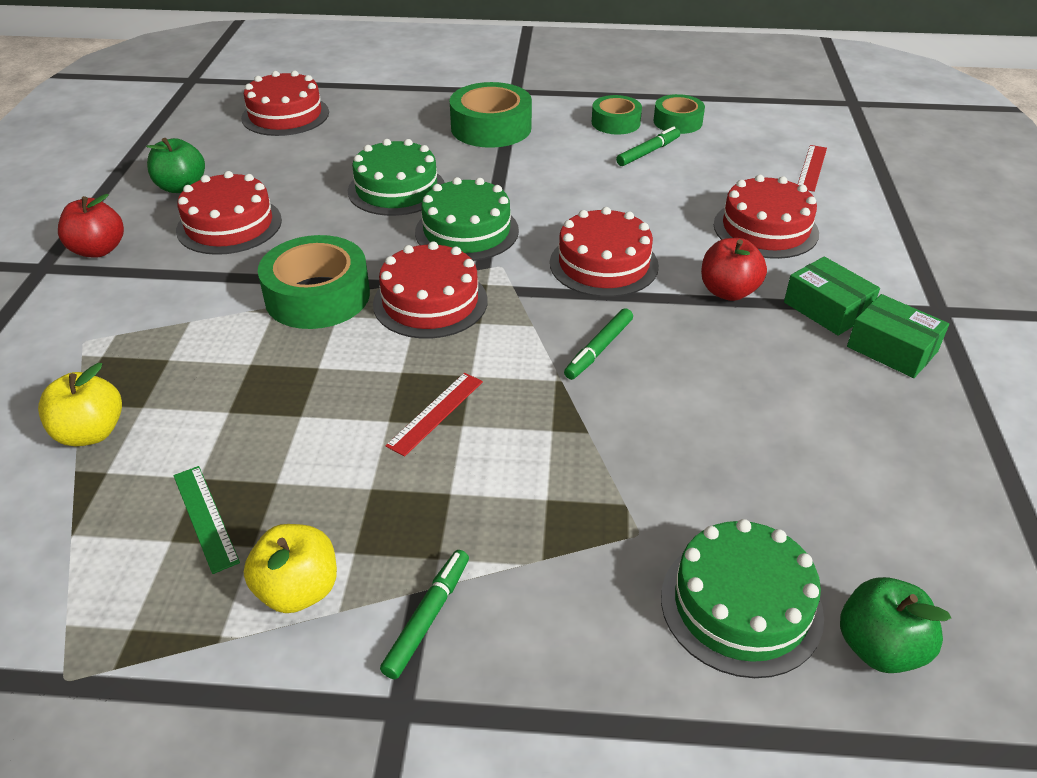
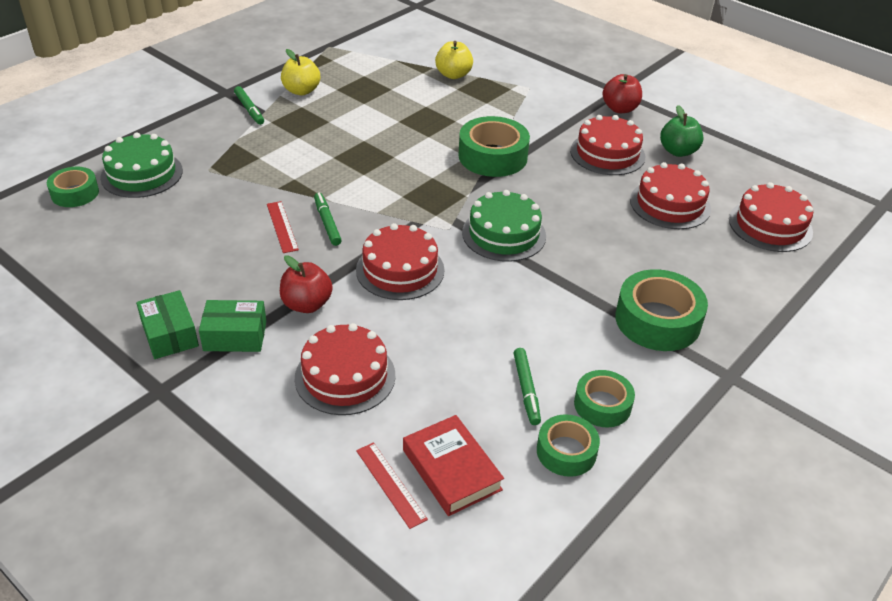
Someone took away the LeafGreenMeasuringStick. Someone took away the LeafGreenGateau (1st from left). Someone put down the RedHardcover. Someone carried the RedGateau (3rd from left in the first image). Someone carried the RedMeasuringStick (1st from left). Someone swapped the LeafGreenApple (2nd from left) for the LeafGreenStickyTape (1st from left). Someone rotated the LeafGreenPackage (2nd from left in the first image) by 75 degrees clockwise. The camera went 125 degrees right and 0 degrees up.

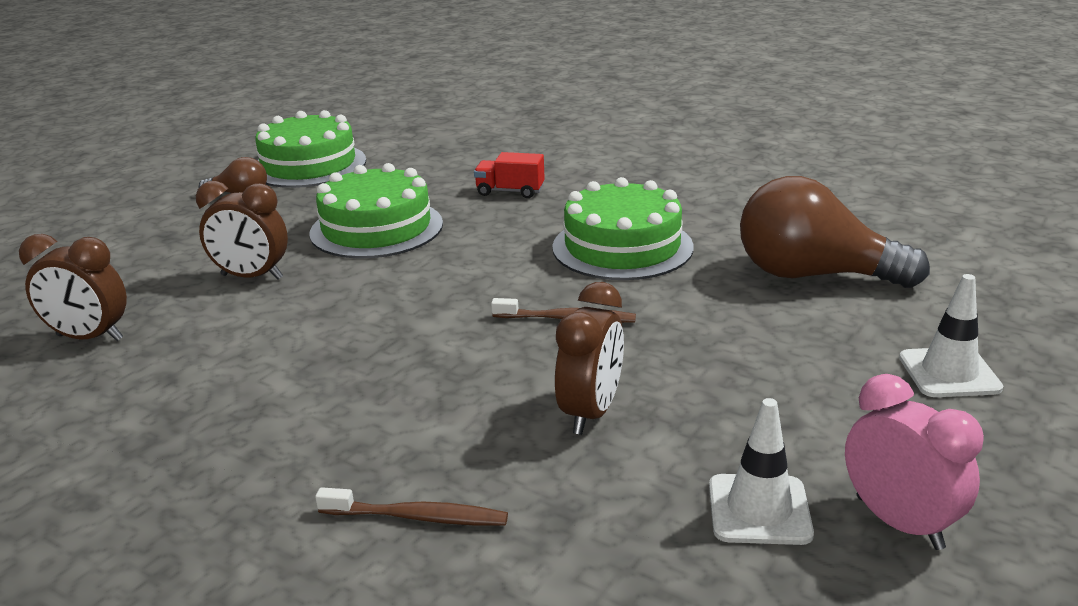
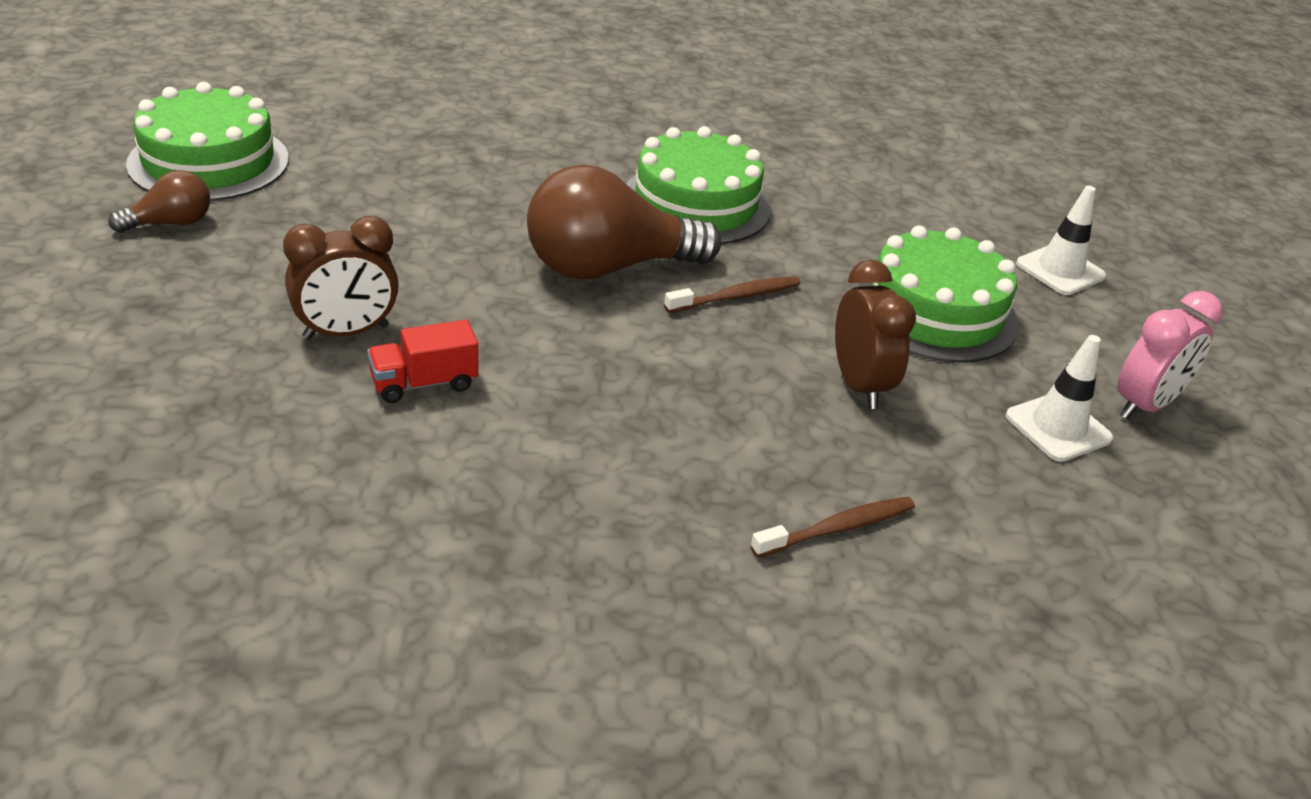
Someone took away the BrownAlarmClock (1st from left). Someone carried the LeafGreenGateau (2nd from left in the first image). Someone carried the RedToyTruck. Someone carried the BrownLightbulb (2nd from left). Someone rotated the PinkAlarmClock by 120 degrees clockwise. The camera went 40 degrees left and 10 degrees up.

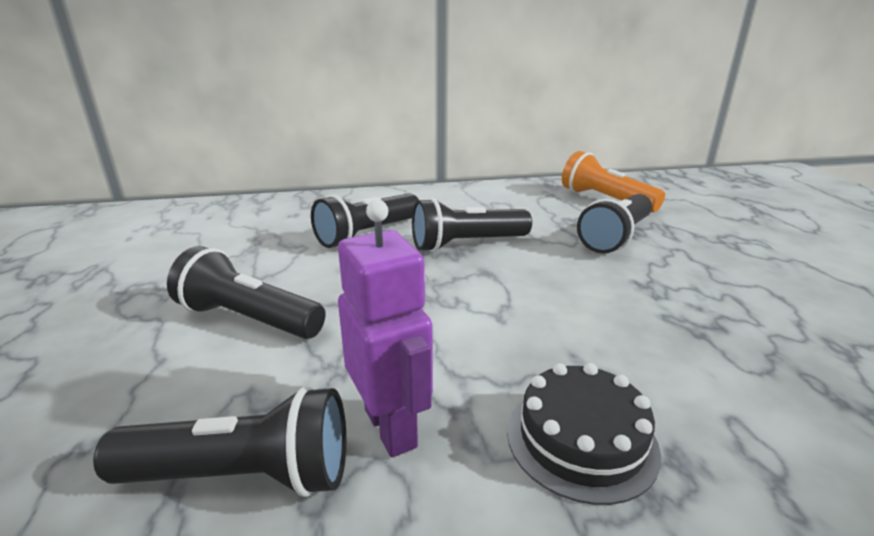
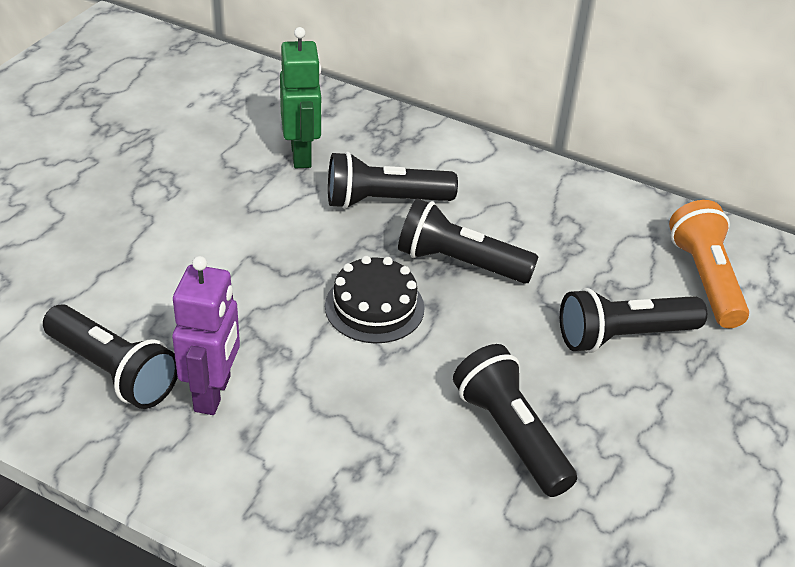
Someone put down the LeafGreenToyRobot. Someone carried the BlackFlashlight (2nd from left in the first image). Someone carried the BlackGateau. The camera went 35 degrees right and 15 degrees up.

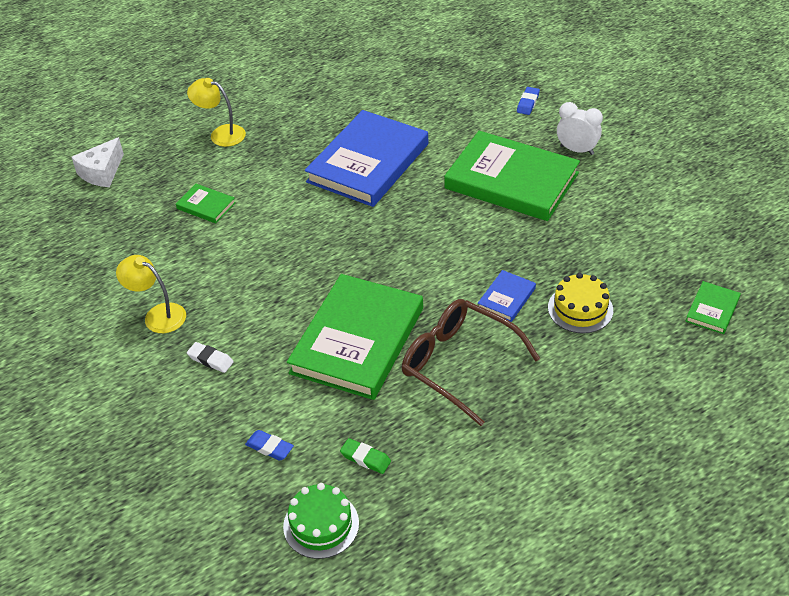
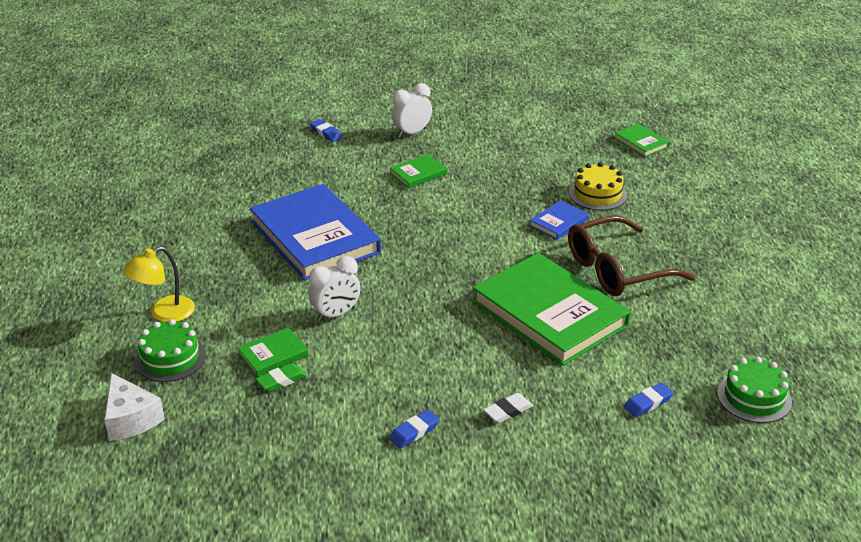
Someone put down the LeafGreenGateau (1st from left). Someone put down the SnowWhiteAlarmClock (1st from left). Someone carried the LeafGreenGumEraser. Someone swapped the YellowLamp (1st from left) for the RoyalBlueGumEraser (2nd from left). Someone rotated the RoyalBlueHardcover (2nd from left) by 75 degrees clockwise. Someone scaled the LeafGreenHardcover (3rd from left in the first image) by 0.43. The camera went 65 degrees left and 10 degrees down.

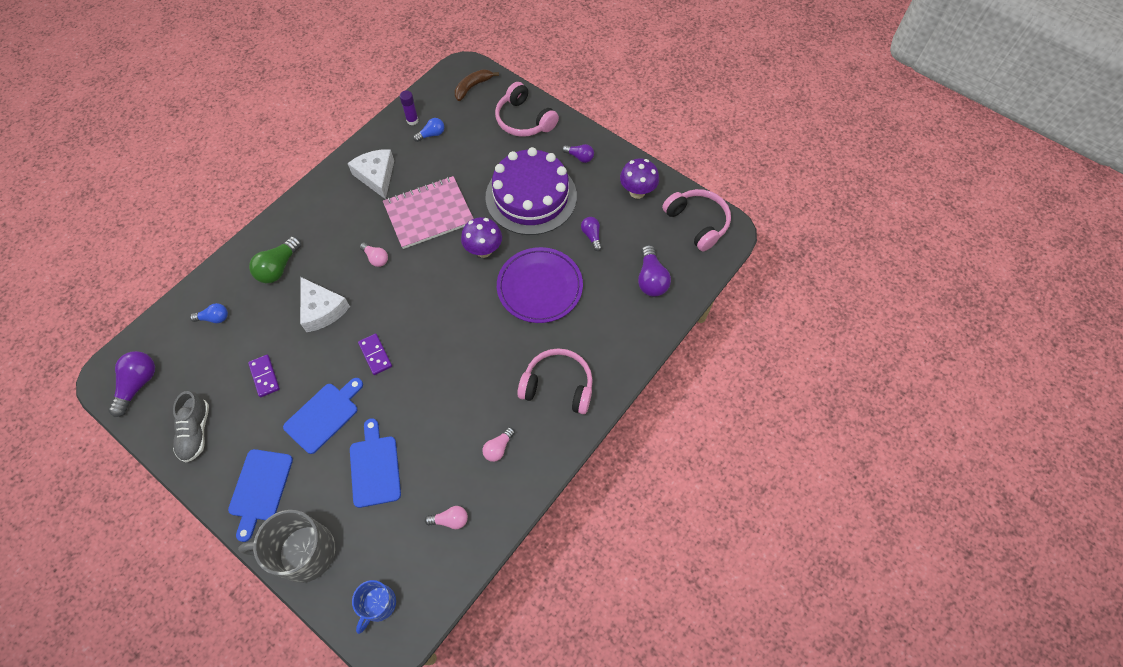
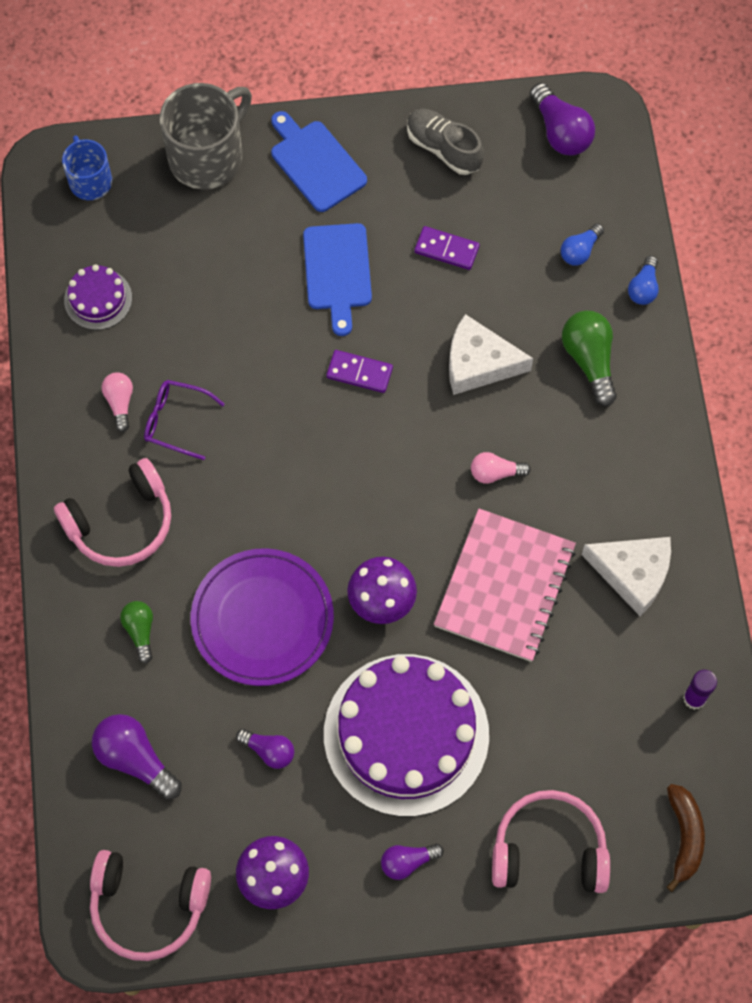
Someone took away the RoyalBlueChoppingBoard (3rd from left). Someone put down the LeafGreenLightbulb (1st from left). Someone put down the PurpleGlasses. Someone carried the RoyalBlueLightbulb (2nd from left). Someone swapped the PinkLightbulb (2nd from left) for the PurpleGateau (1st from left). The camera went 135 degrees right and 5 degrees up.

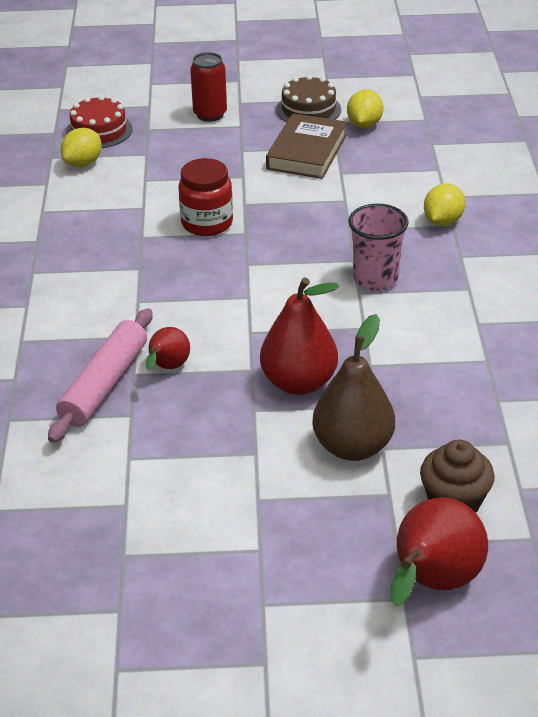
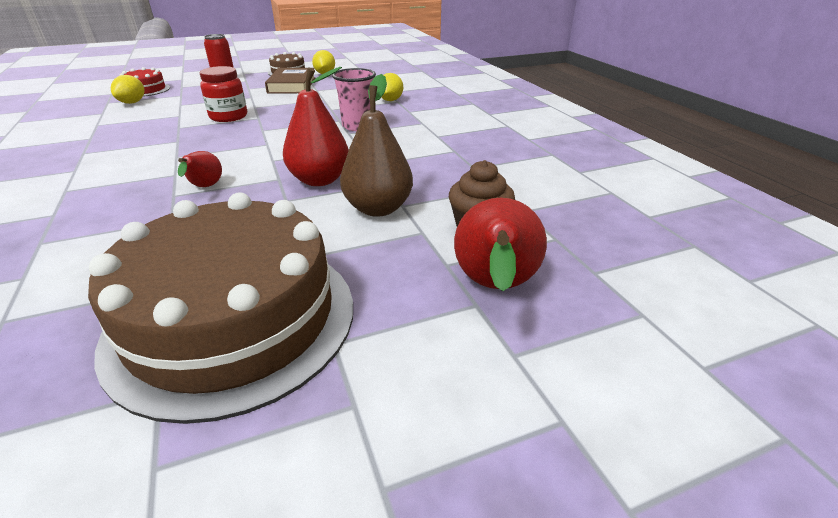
Someone took away the PinkPastryRoller. Someone put down the BrownGateau (1st from left). The camera went 20 degrees left and 5 degrees down.

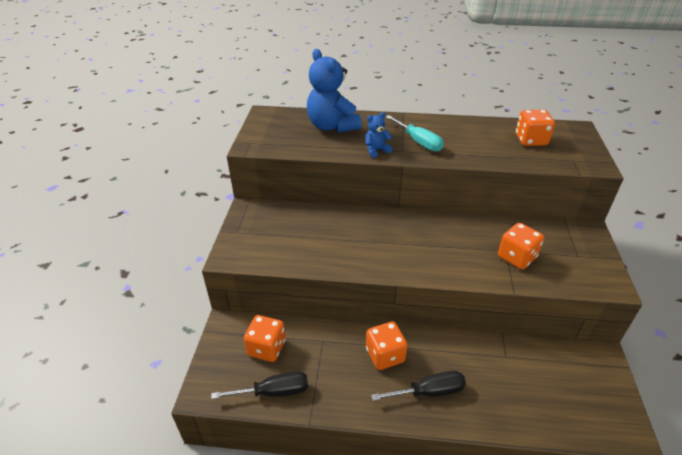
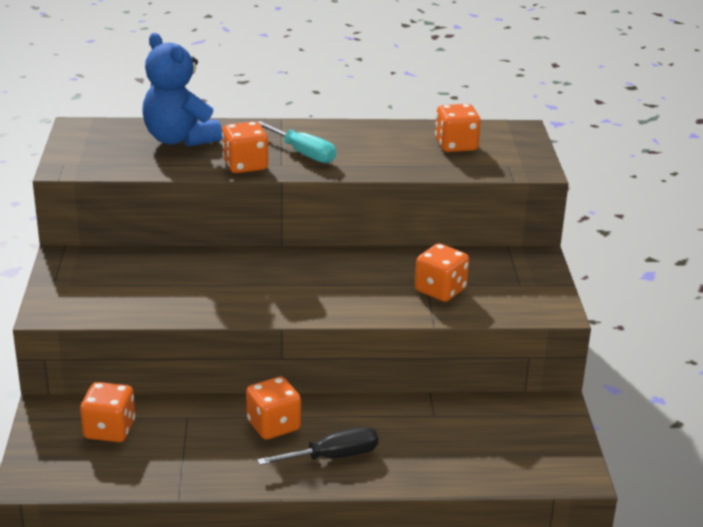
Someone took away the BlackScrewdriver (1st from left). Someone swapped the RoyalBlueStuffedBear (2nd from left) for the BrightOrangeDice (2nd from left). The camera went 10 degrees left and 10 degrees down.

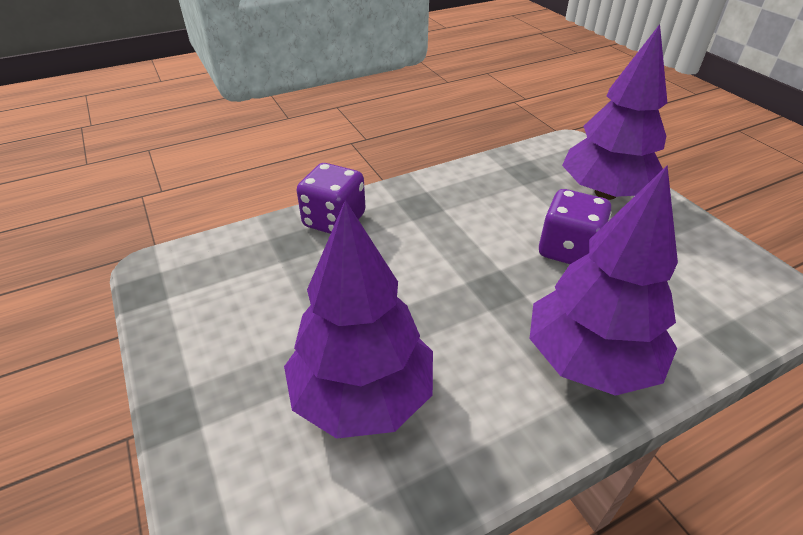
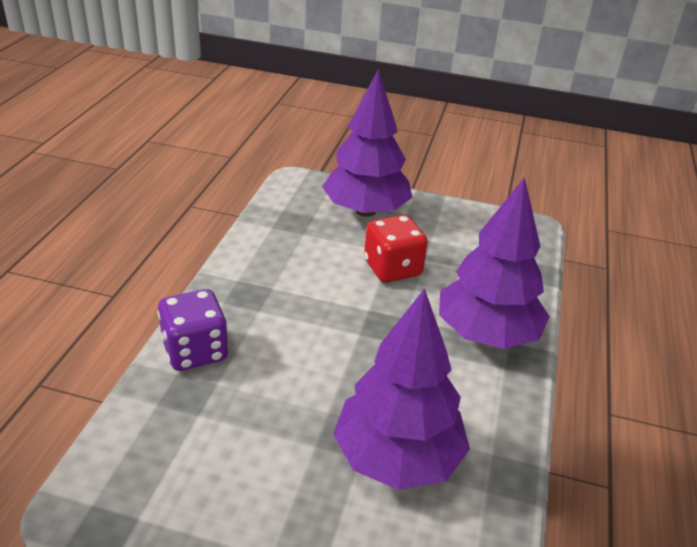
Someone repainted the PurpleDice (2nd from left), which became the RedDice. The camera went 50 degrees left and 5 degrees down.

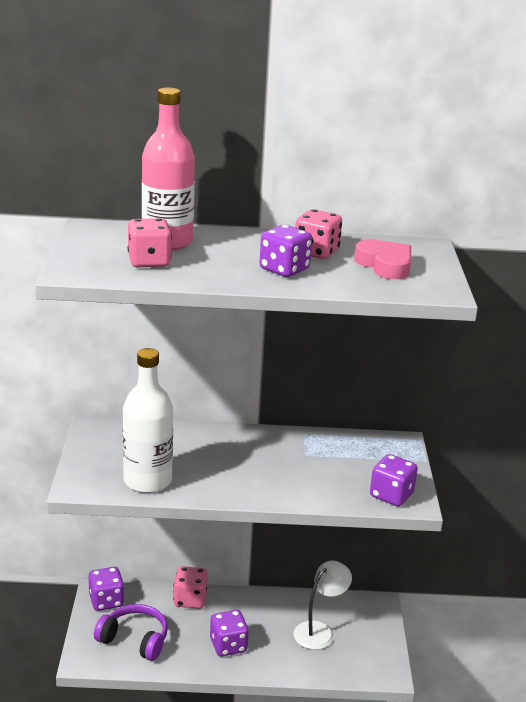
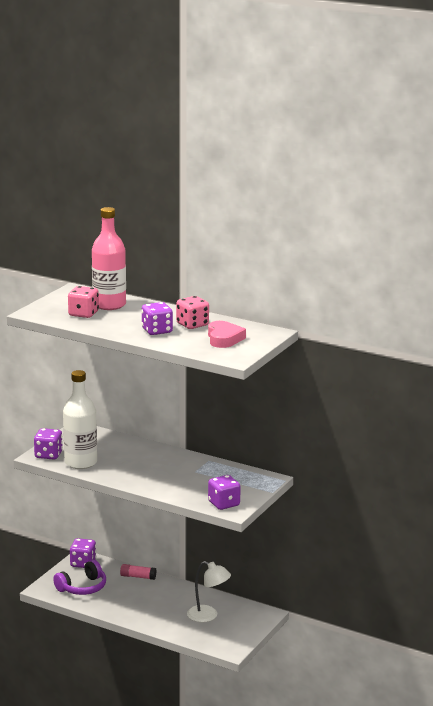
Someone carried the PurpleDice (2nd from left in the first image). Someone swapped the PinkDice (2nd from left) for the PinkGlue. Someone rotated the PurpleOverEarHeadphones by 90 degrees clockwise. Someone rotated the SnowWhiteLamp by 45 degrees clockwise. The camera went 30 degrees right and 5 degrees down.

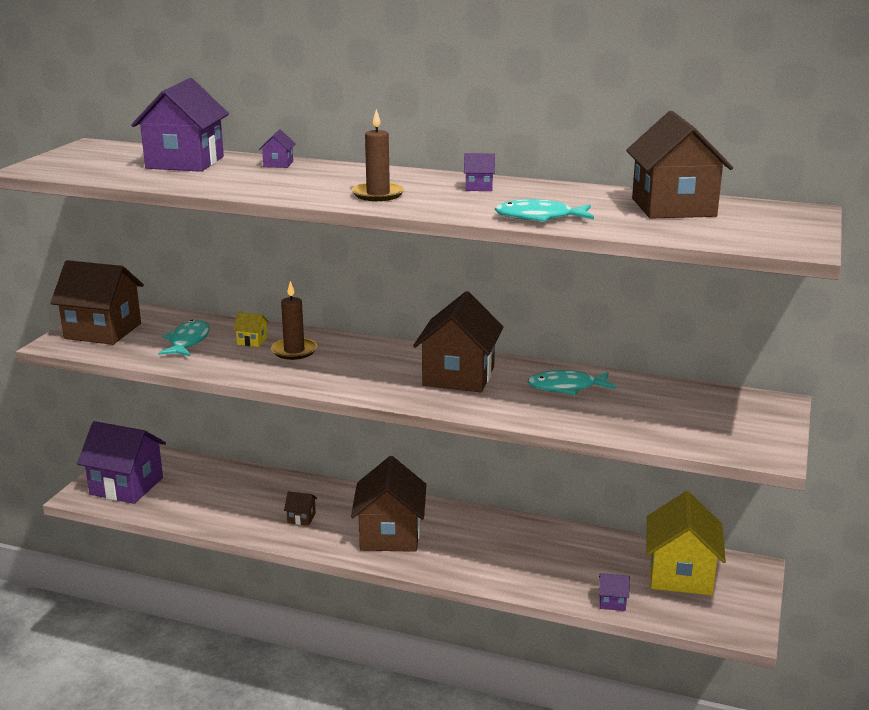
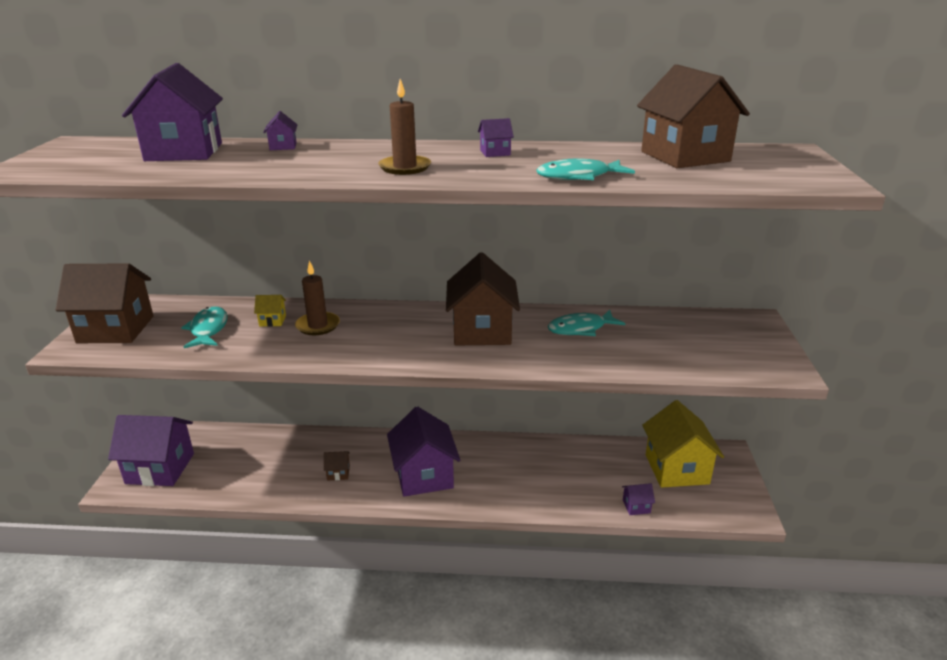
Someone repainted the BrownHouse (3rd from left), which became the PurpleHouse (4th from left). The camera went 15 degrees left and 5 degrees up.

